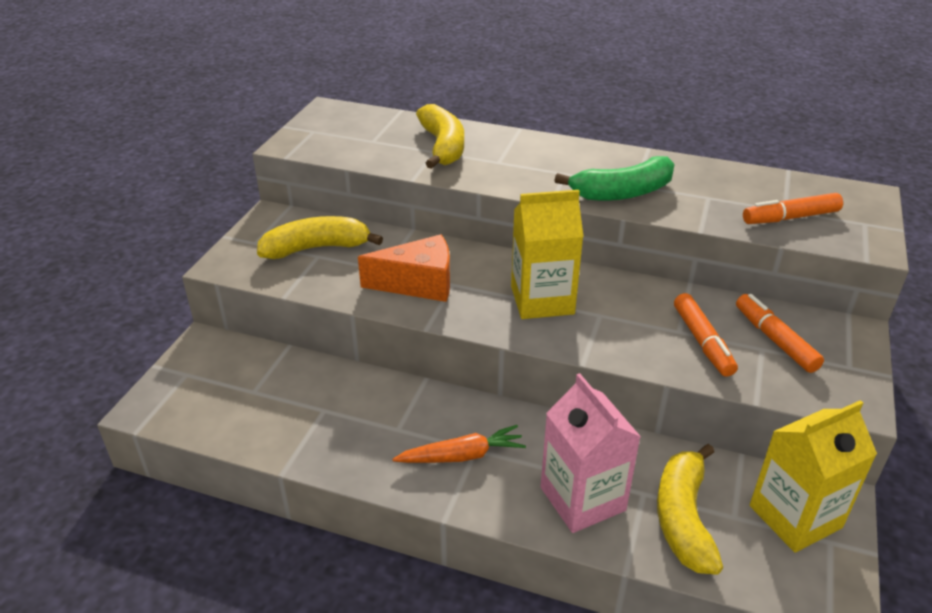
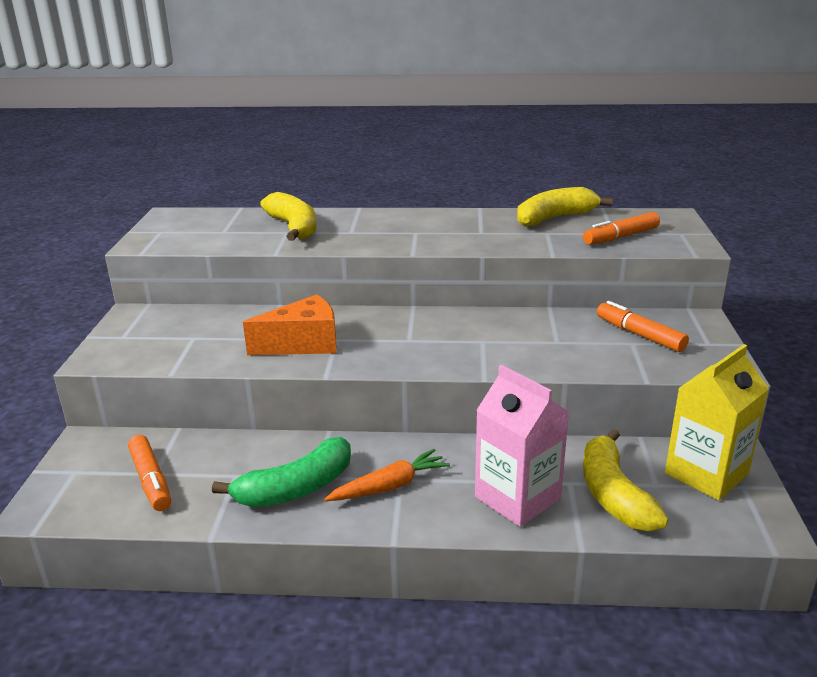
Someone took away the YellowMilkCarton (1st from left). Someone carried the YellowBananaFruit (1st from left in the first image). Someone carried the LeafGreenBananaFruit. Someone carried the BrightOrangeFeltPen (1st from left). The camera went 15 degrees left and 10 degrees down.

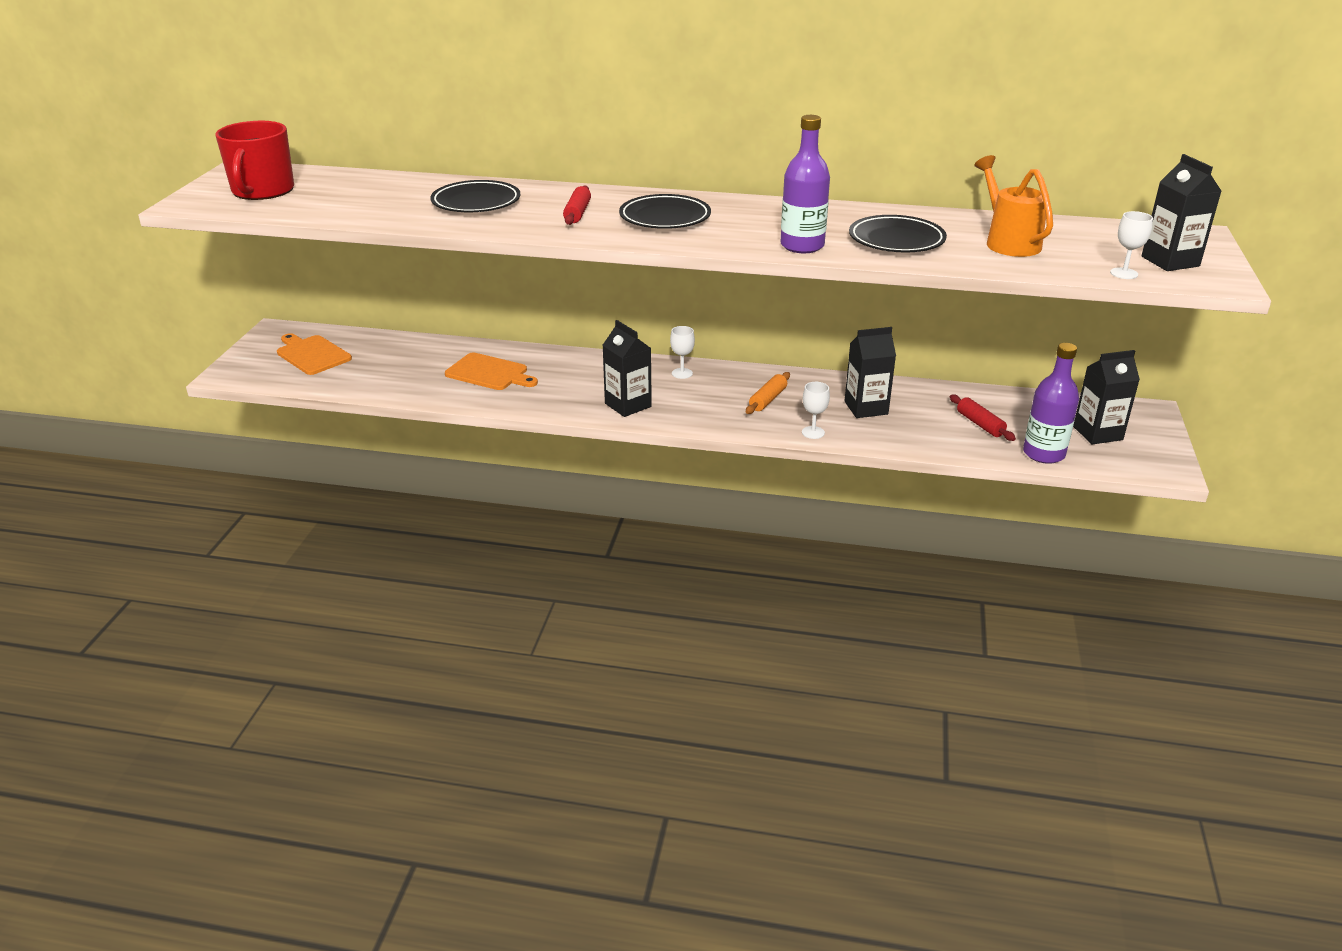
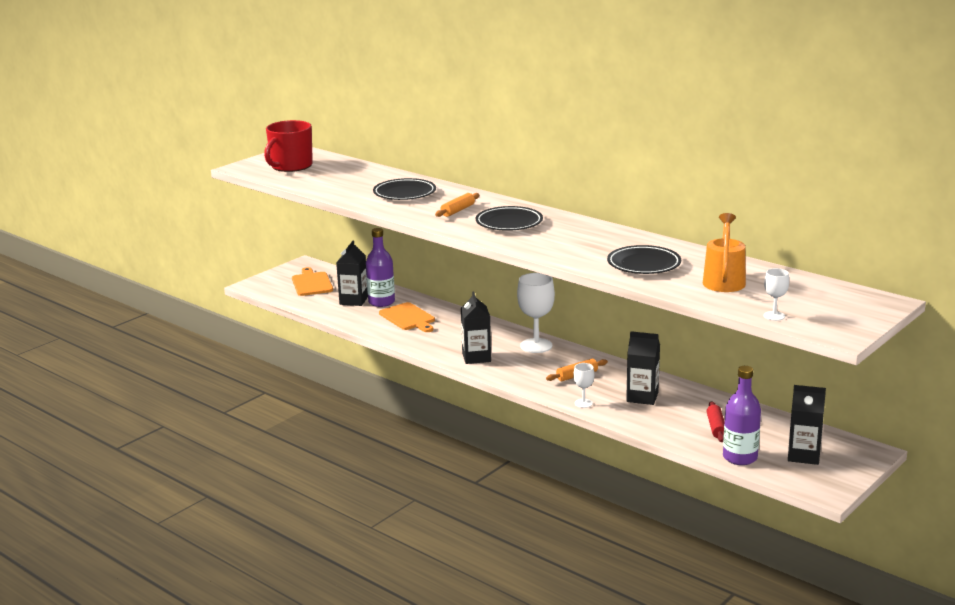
Someone carried the PurpleFlask (1st from left). Someone carried the BlackMilkCarton (4th from left in the first image). Someone repainted the RedPastryRoller (1st from left), which became the BrightOrangePastryRoller (1st from left). Someone scaled the SnowWhiteGoblet (1st from left) by 1.94. The camera went 30 degrees right and 10 degrees down.

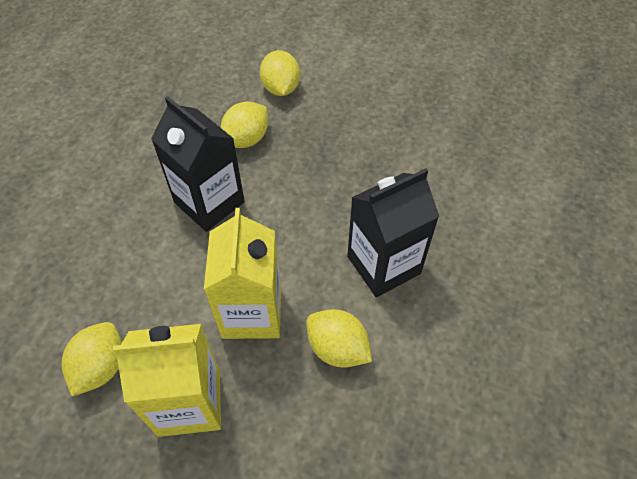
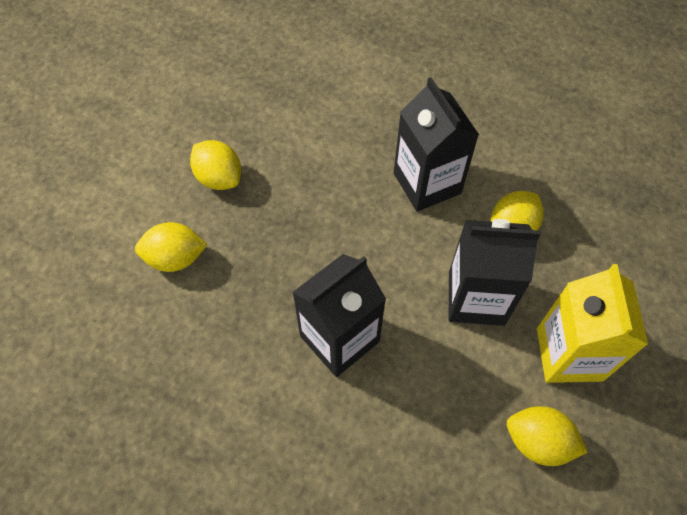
Someone carried the YellowToyLemon (2nd from left). Someone repainted the YellowMilkCarton (2nd from left), which became the BlackMilkCarton (3rd from left). The camera went 85 degrees left and 5 degrees up.

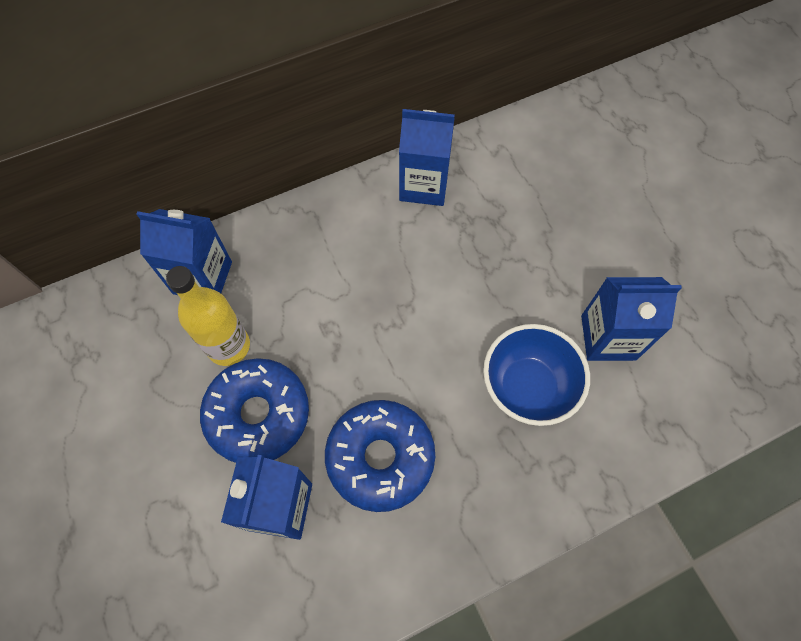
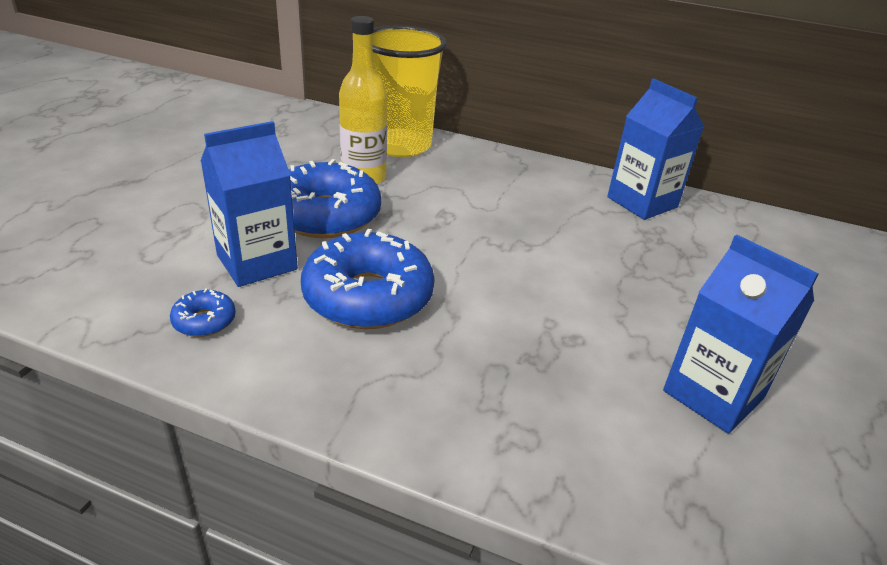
Someone took away the RoyalBlueBowl. Someone put down the RoyalBlueDonut (1st from left). Someone swapped the RoyalBlueMilkCarton (1st from left) for the YellowBeaker. The camera went 45 degrees right and 30 degrees down.

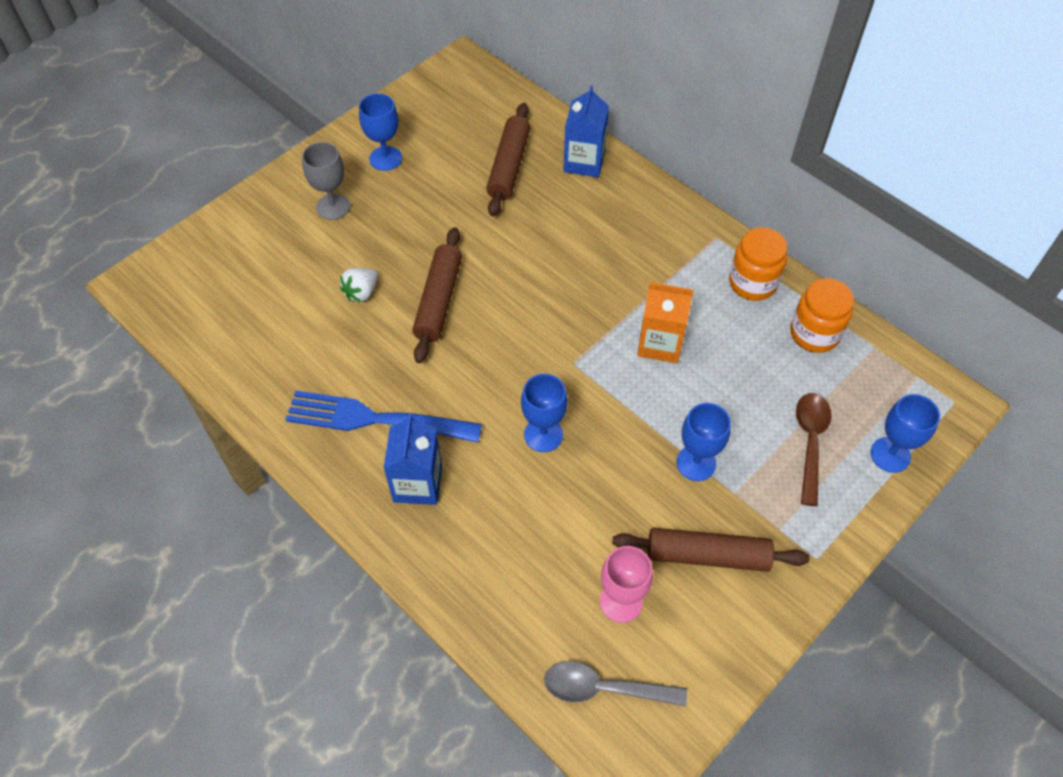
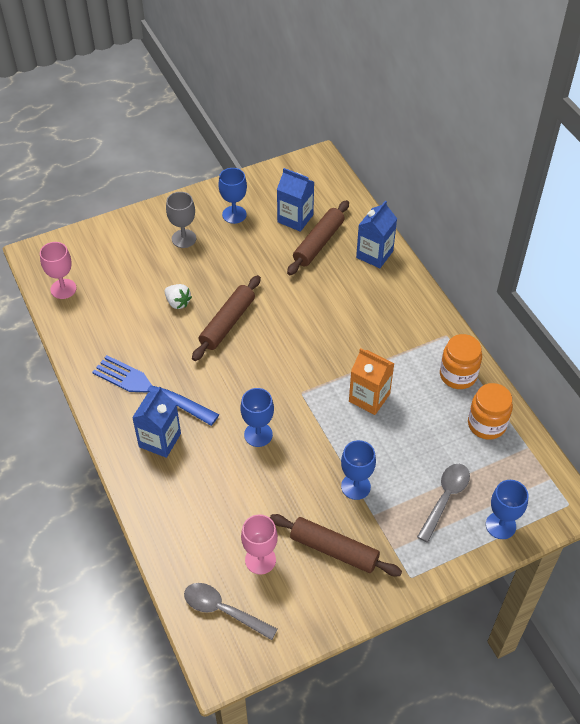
Someone put down the PinkGoblet (1st from left). Someone put down the RoyalBlueMilkCarton (2nd from left). Someone repainted the BrownSpoon, which became the GreySpoon (2nd from left). Someone rotated the SnowWhiteBerry by 105 degrees counterclockwise. The camera went 20 degrees right and 5 degrees down.

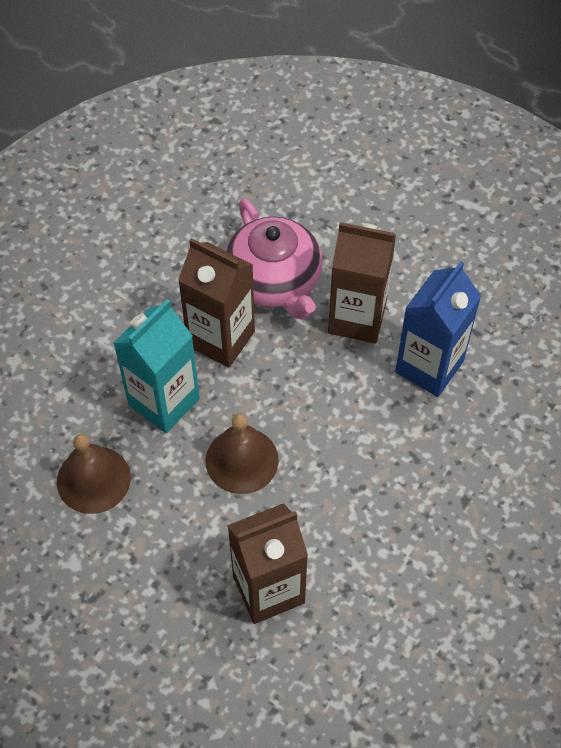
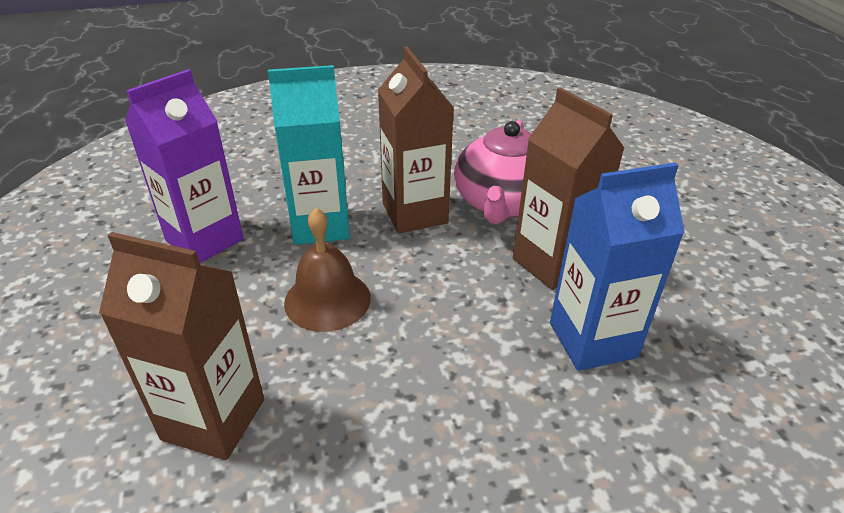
Someone swapped the BrownHandBell (1st from left) for the PurpleMilkCarton. The camera went 40 degrees right and 20 degrees down.

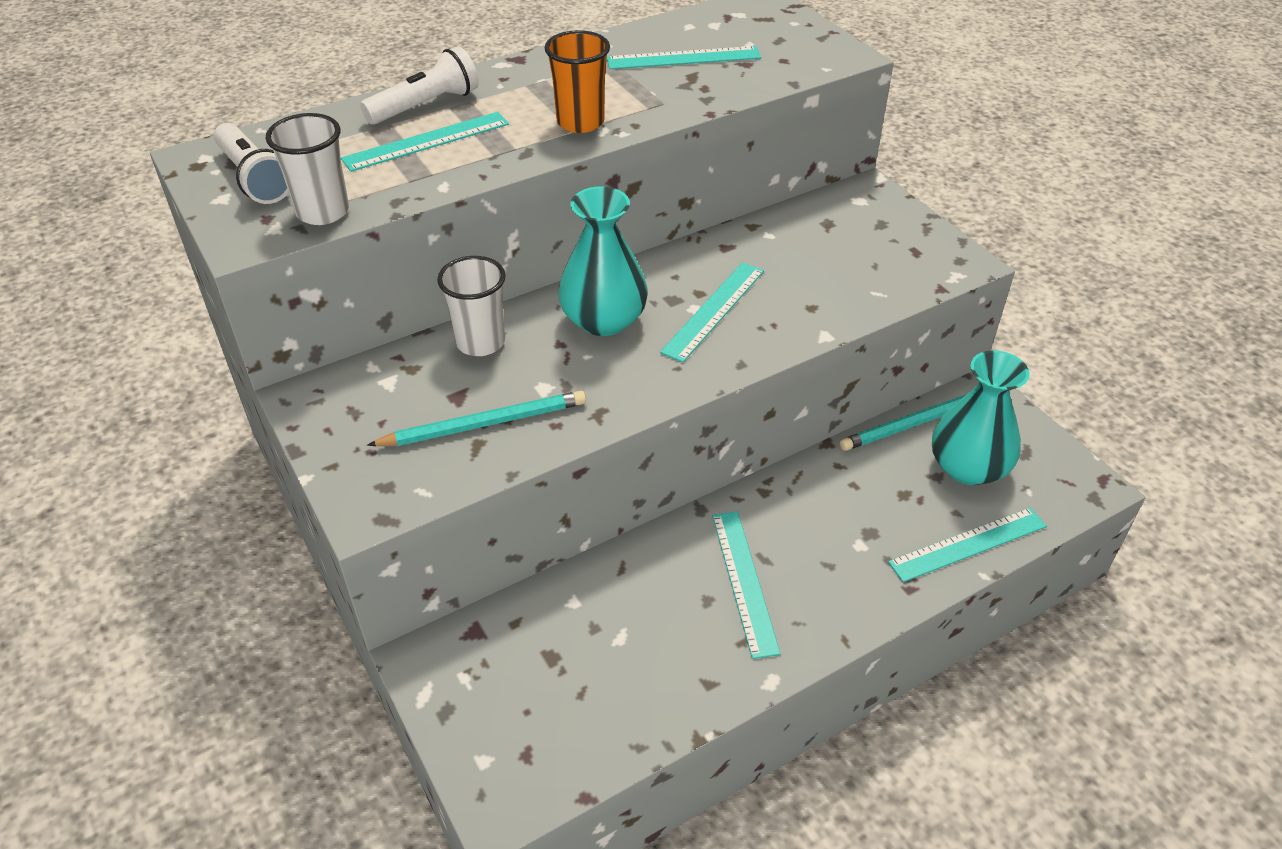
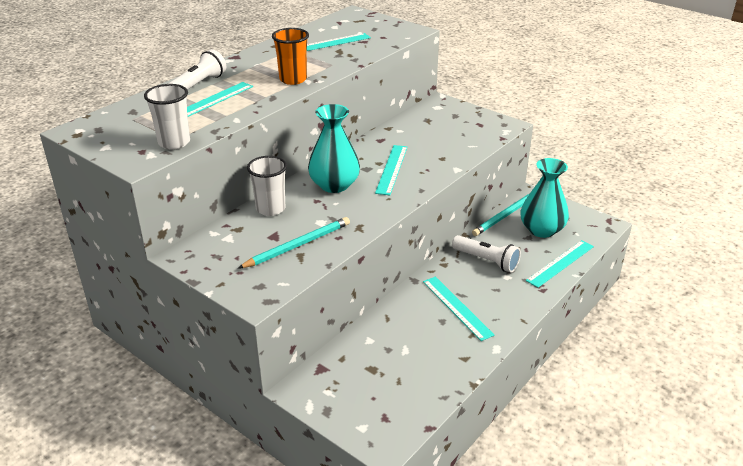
Someone carried the SnowWhiteFlashlight (1st from left in the first image). The camera went 20 degrees left and 10 degrees down.

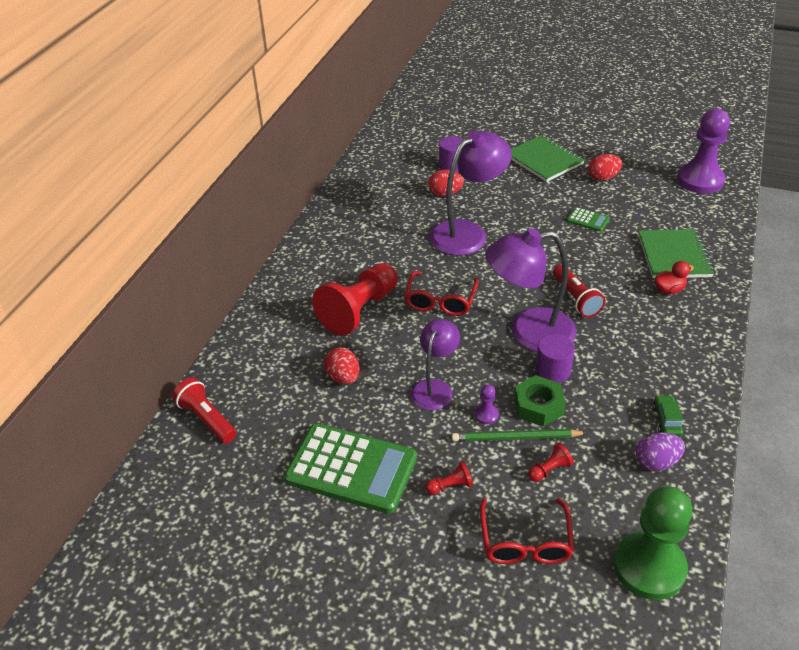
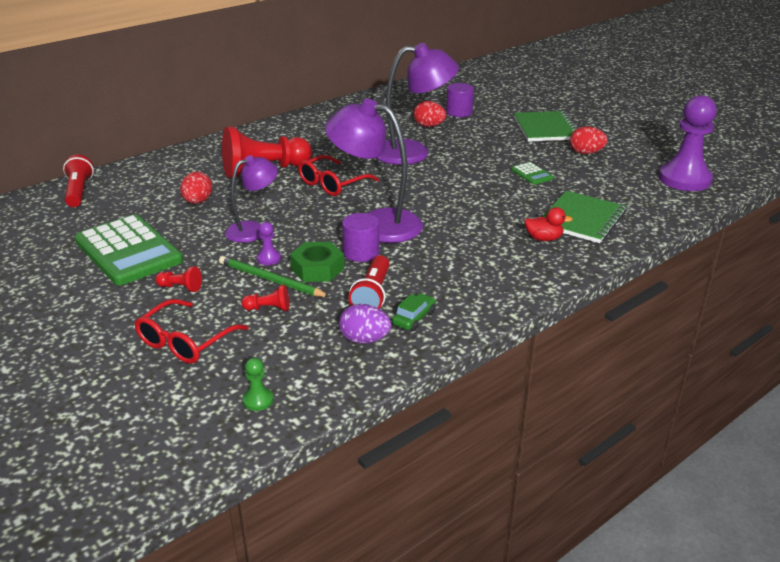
Someone carried the RedFlashlight (2nd from left). Someone scaled the LeafGreenPawn by 0.40. The camera went 30 degrees right and 10 degrees down.

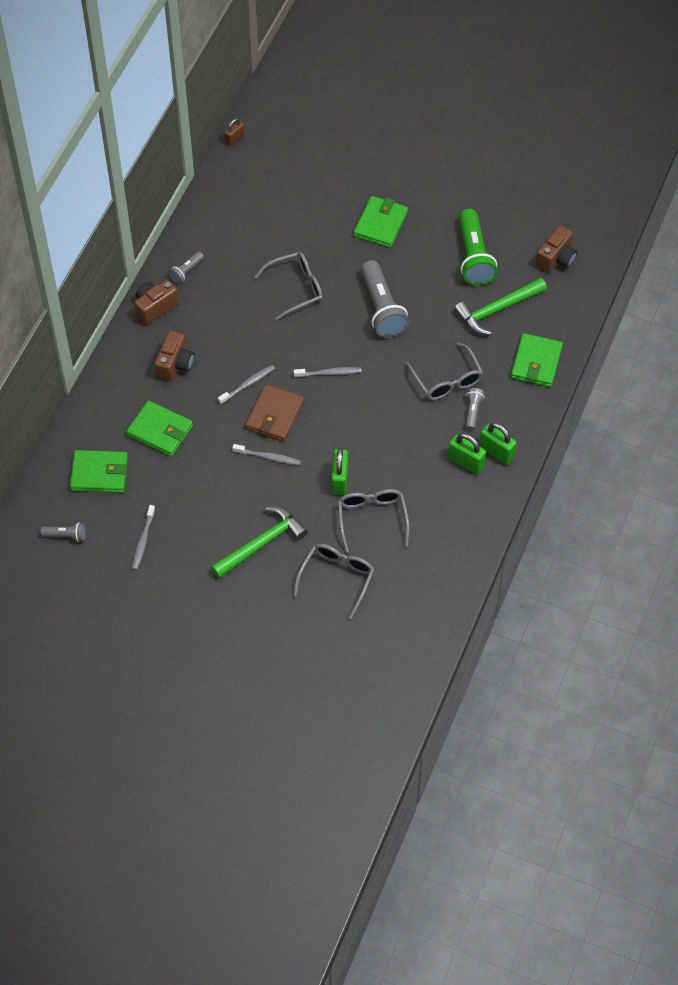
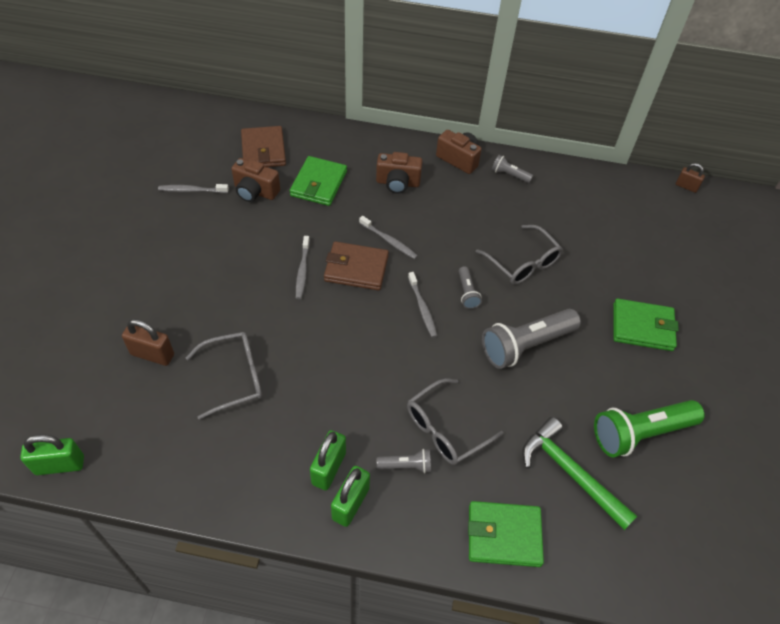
Someone took away the LeafGreenCarpenter'sHammer (1st from left). Someone carried the GreyFlashlight (1st from left in the first image). Someone carried the LeafGreenSmallLock (1st from left). Someone carried the BrownCompactCamera (3rd from left in the first image). Someone swapped the GreyGlasses (2nd from left) for the BrownSmallLock (1st from left). Someone repainted the LeafGreenWallet (1st from left), which became the BrownWallet (1st from left). The camera went 75 degrees right and 5 degrees down.

